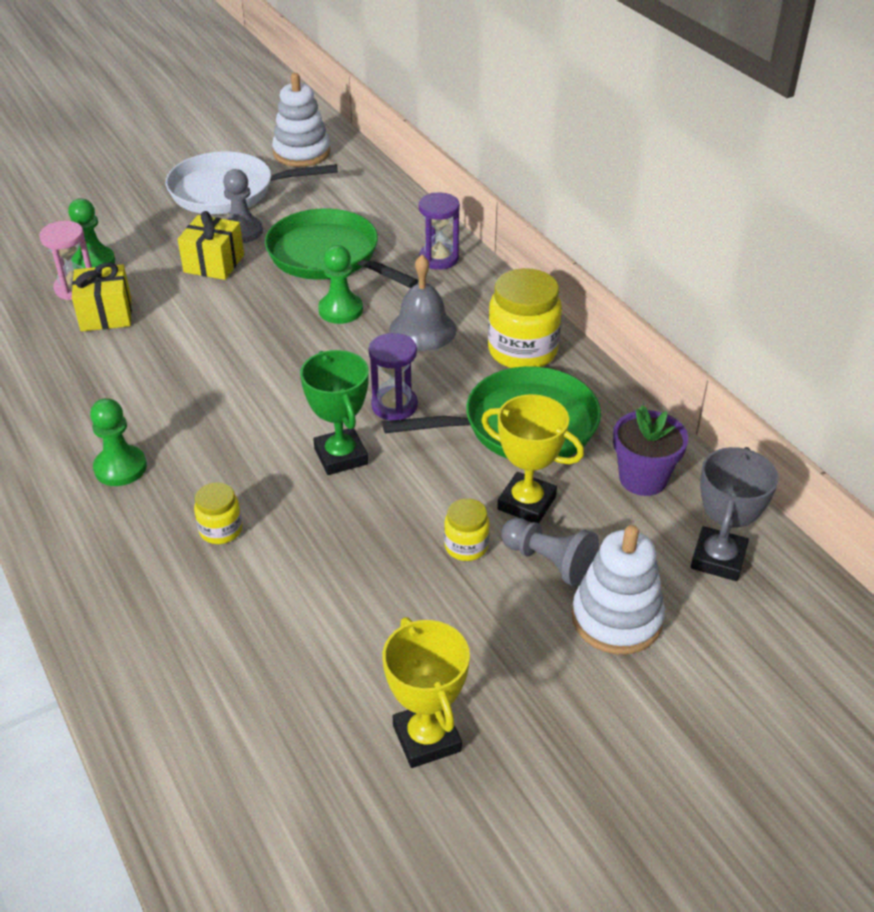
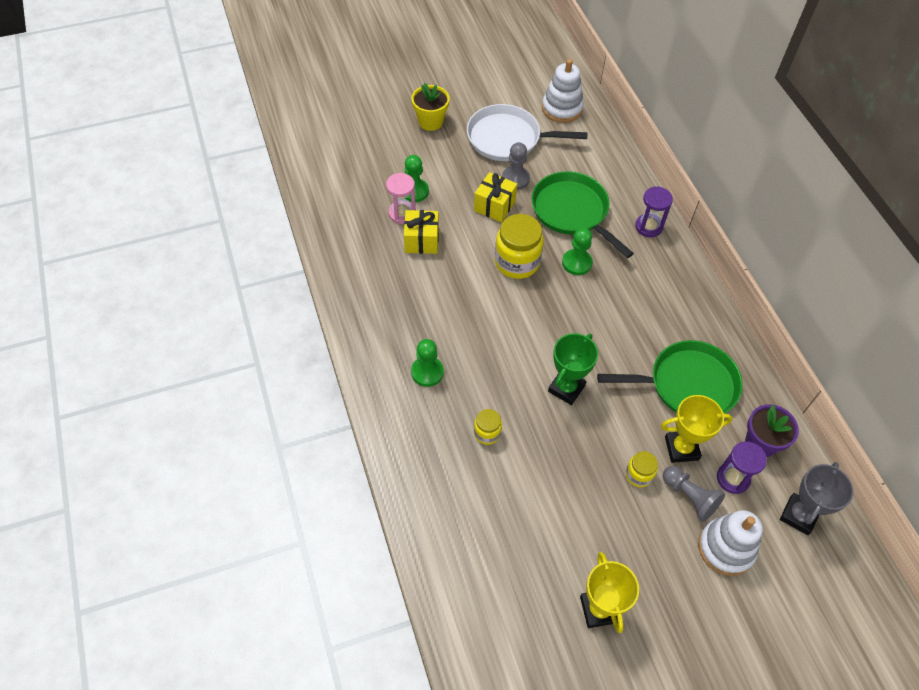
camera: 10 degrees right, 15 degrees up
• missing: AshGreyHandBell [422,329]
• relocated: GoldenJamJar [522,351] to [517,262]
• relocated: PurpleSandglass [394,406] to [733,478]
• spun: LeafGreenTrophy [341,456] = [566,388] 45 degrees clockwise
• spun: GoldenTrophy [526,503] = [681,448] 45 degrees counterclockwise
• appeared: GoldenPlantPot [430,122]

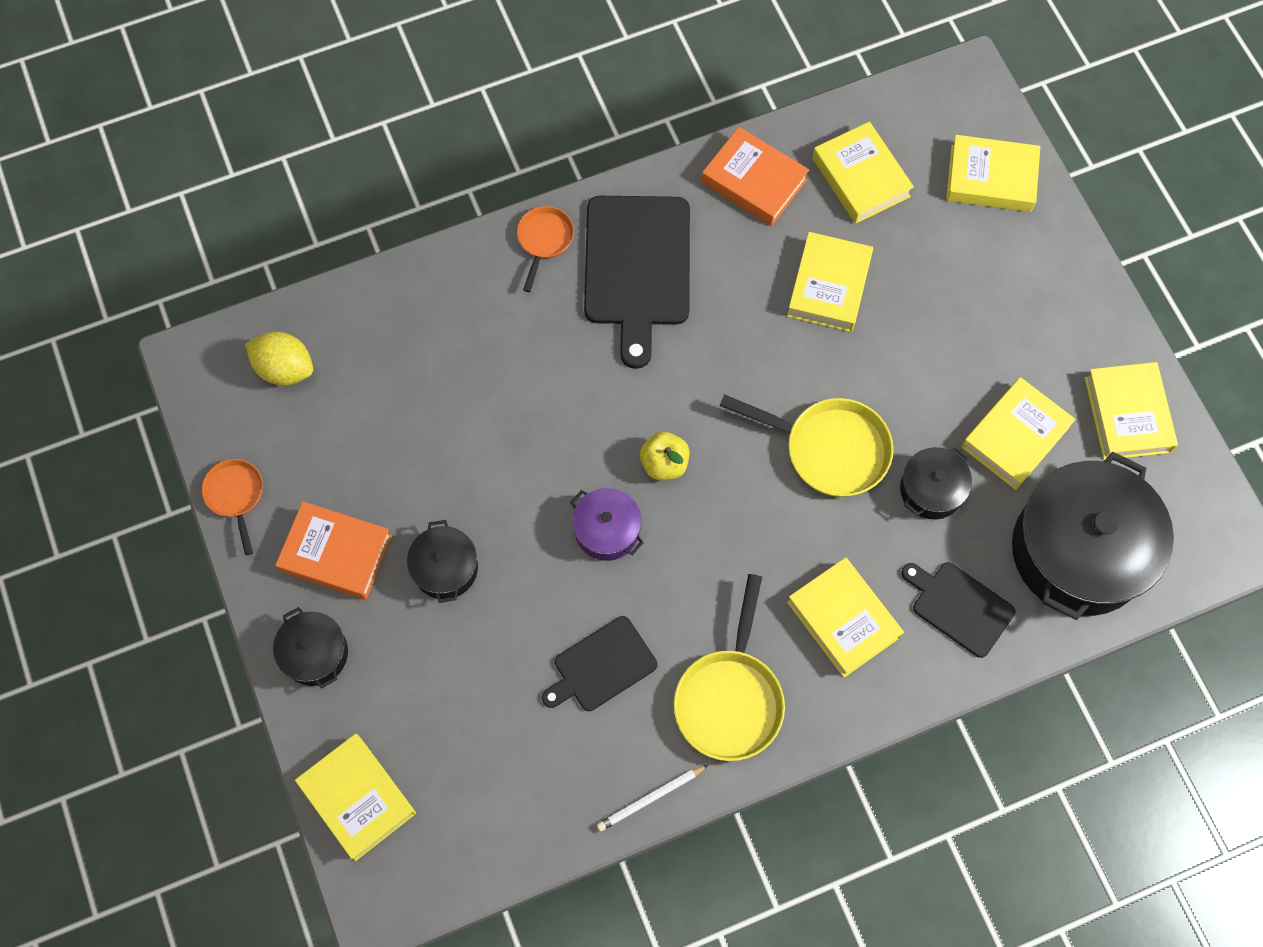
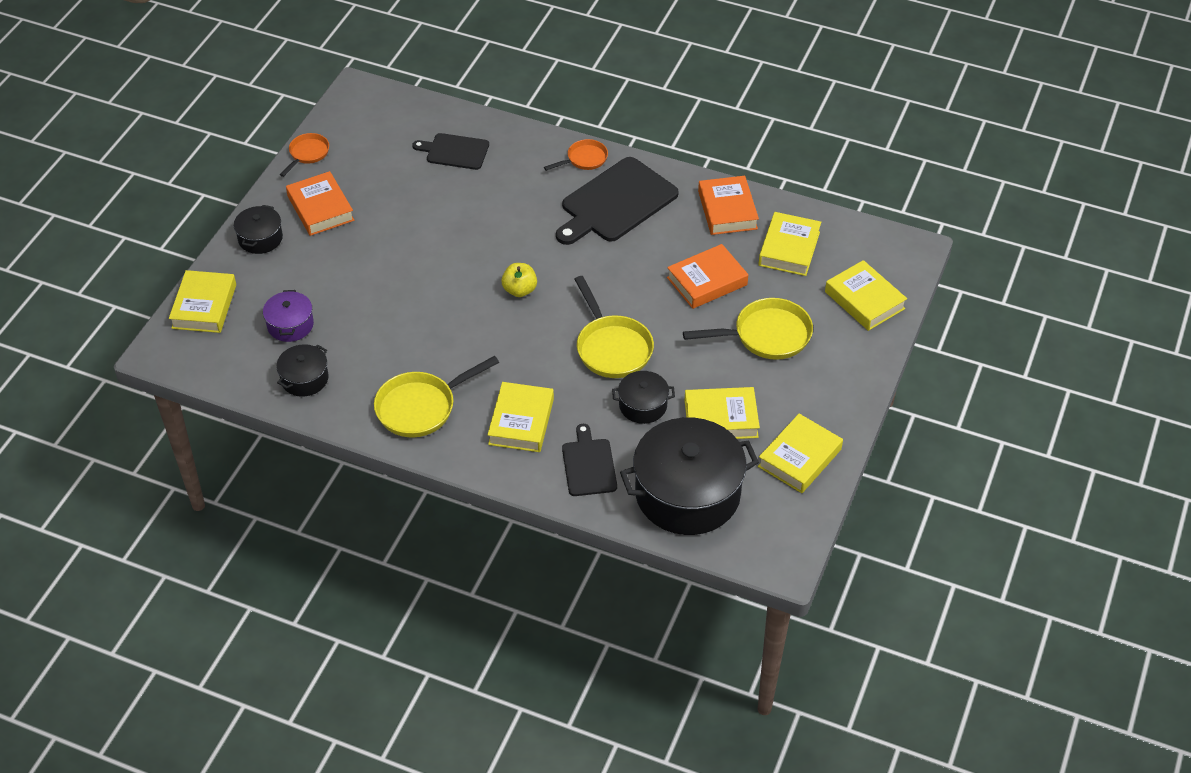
camera: 45 degrees right, 20 degrees down
• colour: GoldenHardcover [828,286] to BrightOrangeHardcover [707,281]
• missing: GoldenToyLemon [285,368]
• relocated: PurplePot [607,530] to [290,325]
• relocated: EbonyPot [445,568] to [304,379]
• relocated: EbonyCuttingBoard [601,666] to [455,151]
• missing: SnowWhiteLeadPencil [651,798]
• appeared: GoldenPan [766,335]

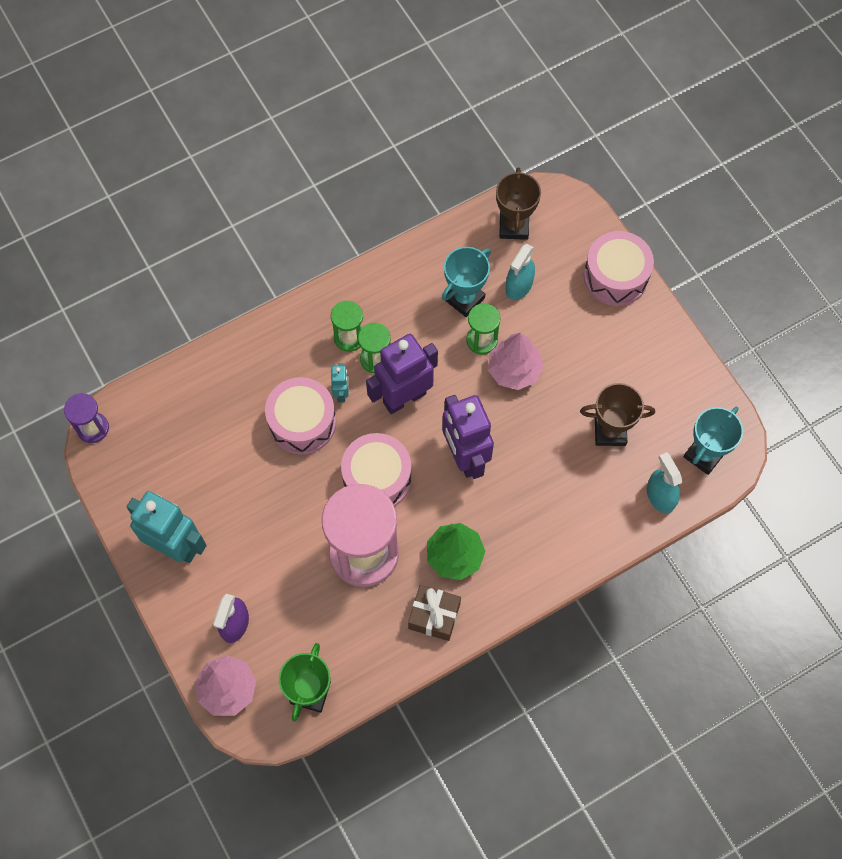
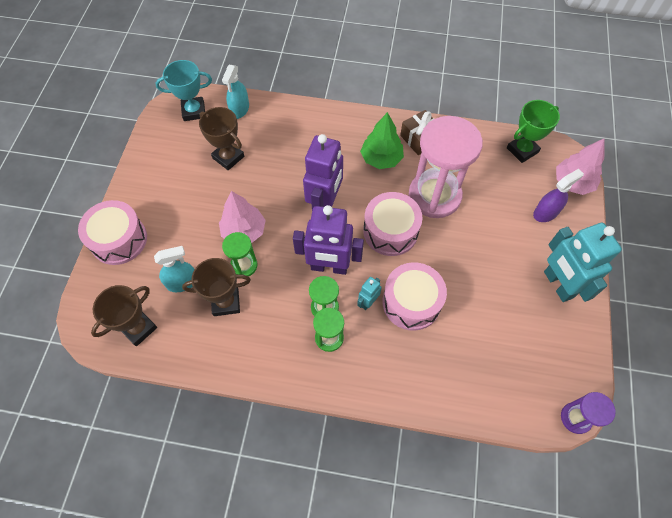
camera: 140 degrees left, 5 degrees down
• colour: AquaTrophy [464,299] to DarkBrownTrophy [226,302]

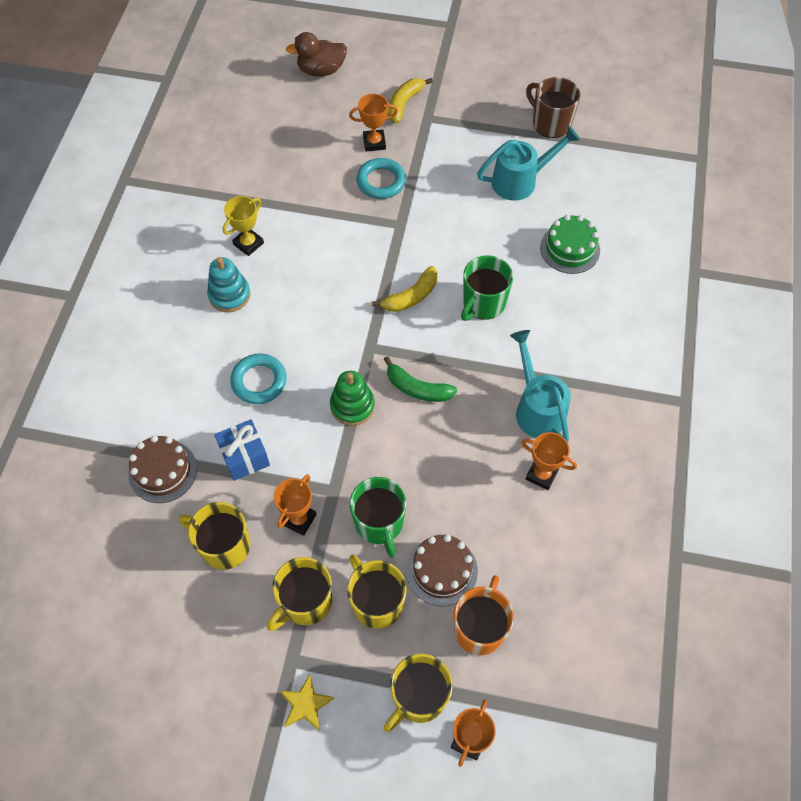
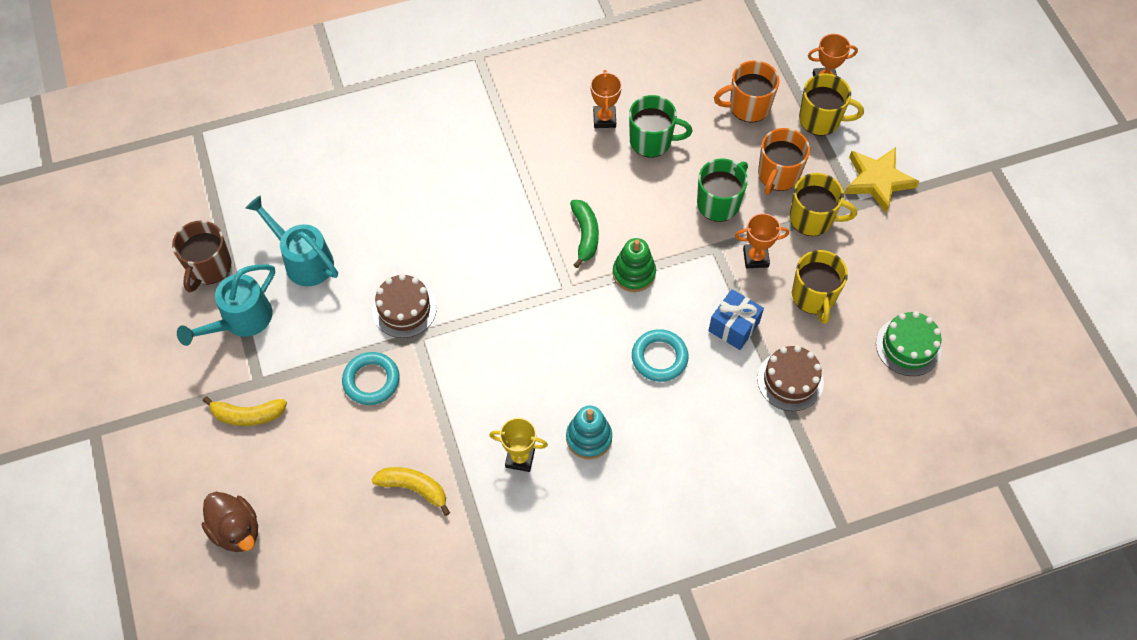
camera: 120 degrees left, 0 degrees up
• missing: BrightOrangeTrophy [374,143]
• relocated: LeafGreenGateau [570,249] to [908,346]
• relocated: LeafGreenTeaMug [483,303] to [652,141]
• relocated: GoldenBanana [411,296] to [414,488]
• relocated: AquaWateringPot [537,408] to [241,321]
• relocated: DarkBrownGateau [442,570] to [404,309]
• colour: GoldenTeaMug [376,602] to BrightOrangeTeaMug [778,175]
• size: GoldenStarShape [306,704] = [877,180] x1.68

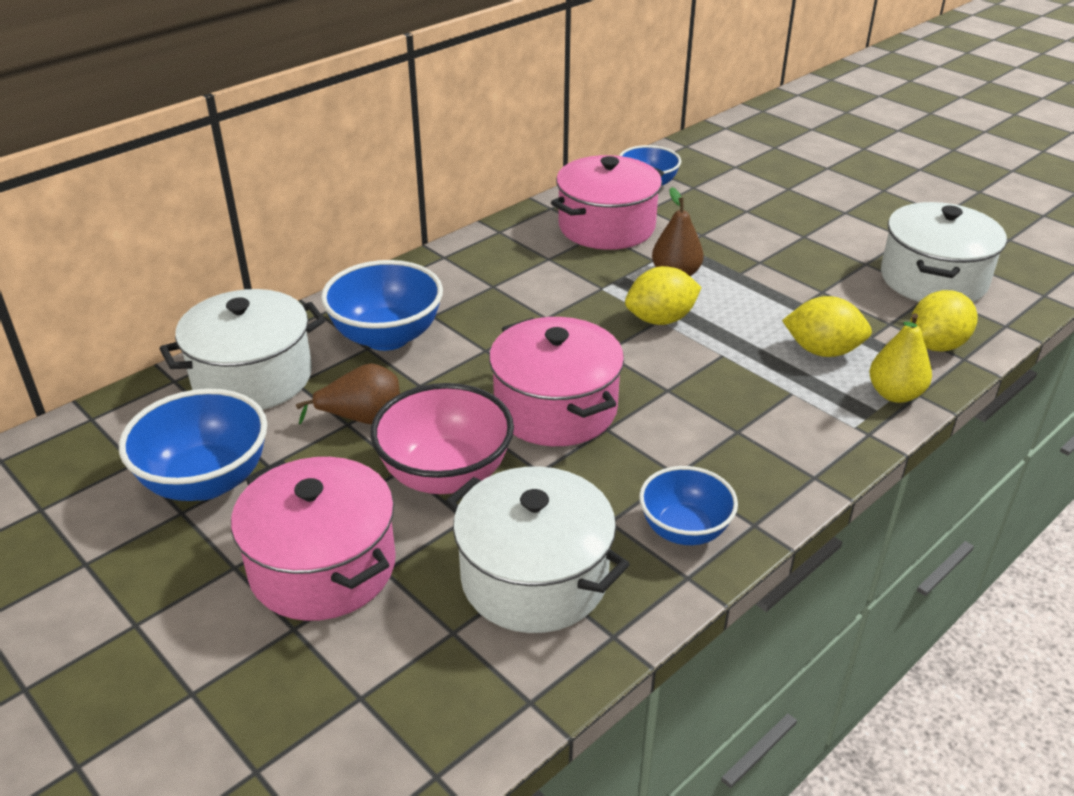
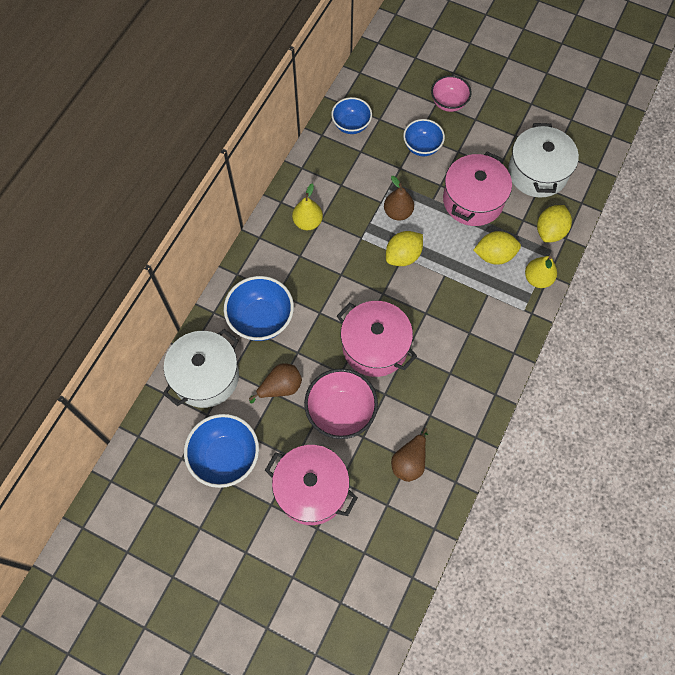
camera: 20 degrees left, 30 degrees up
• relocated: RosePinkPot [606,227] to [473,200]
• exchanged: SnowWhitePot [534,578] to DarkBrownPearFruit [409,462]
• relocated: RoyalBlueDeepDish [684,530] to [422,147]
• appeared: RosePinkDeepDish [448,103]
• appeared: GoldenPearFruit [308,222]

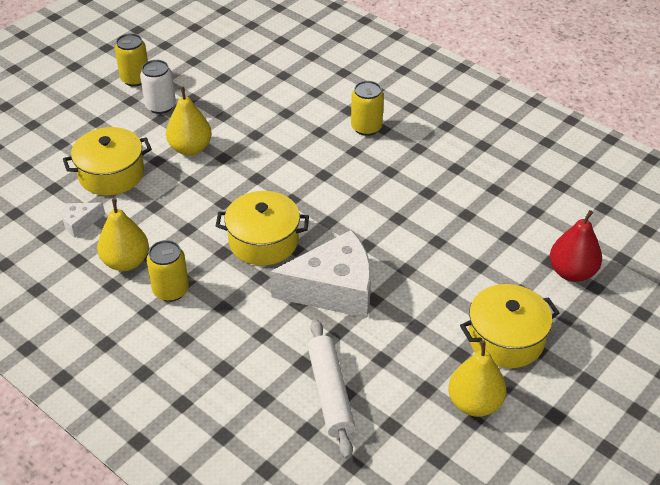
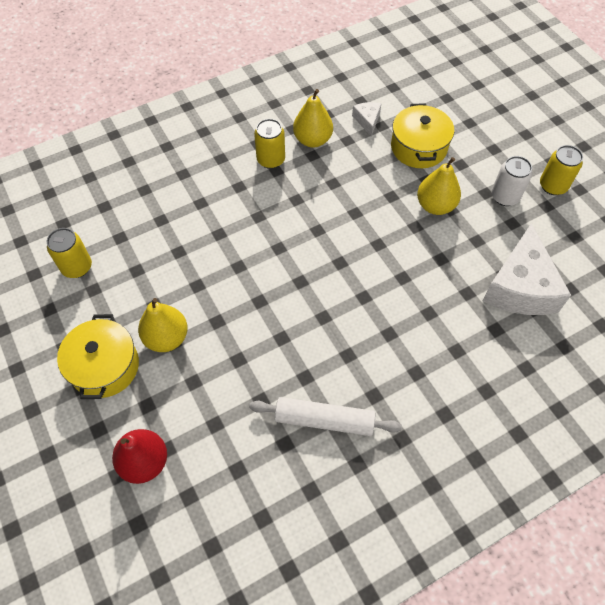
camera: 110 degrees right, 15 degrees up
• relocated: GoldenSodaCan [366,127] to [77,267]
• missing: GoldenPot [263,241]
• relocated: SnowWhiteCheese [333,289] to [520,287]
• relocated: SnowWhiteDoughRoller [330,393] to [324,420]
• relocated: GoldenPearFruit [474,403] to [166,338]

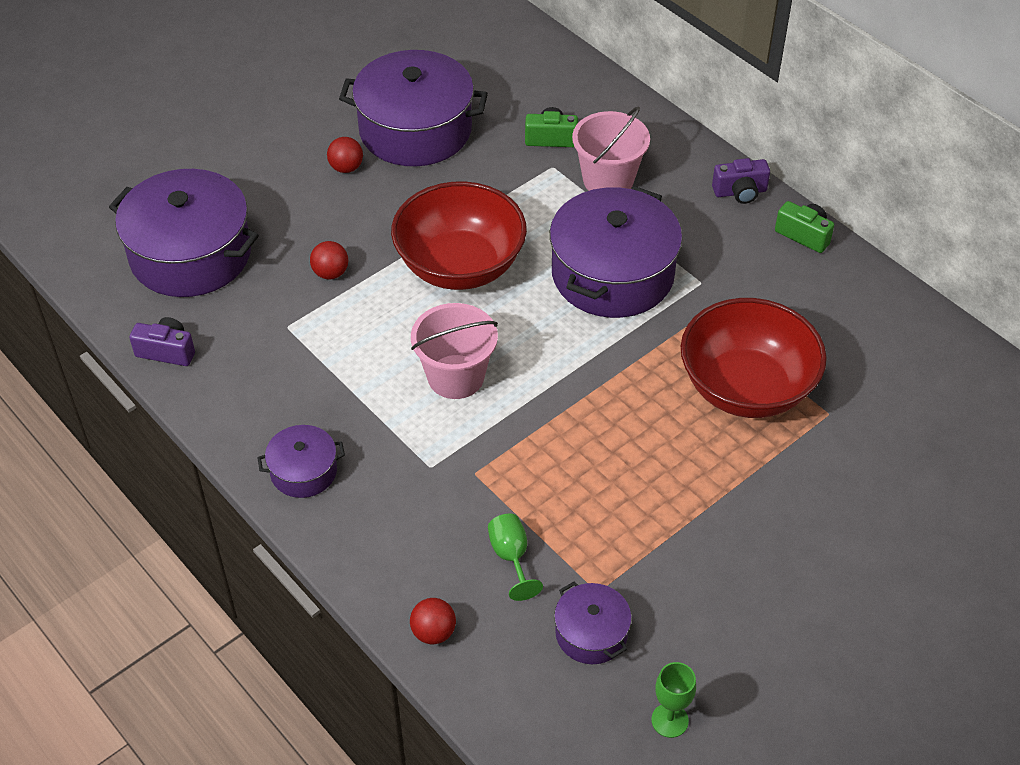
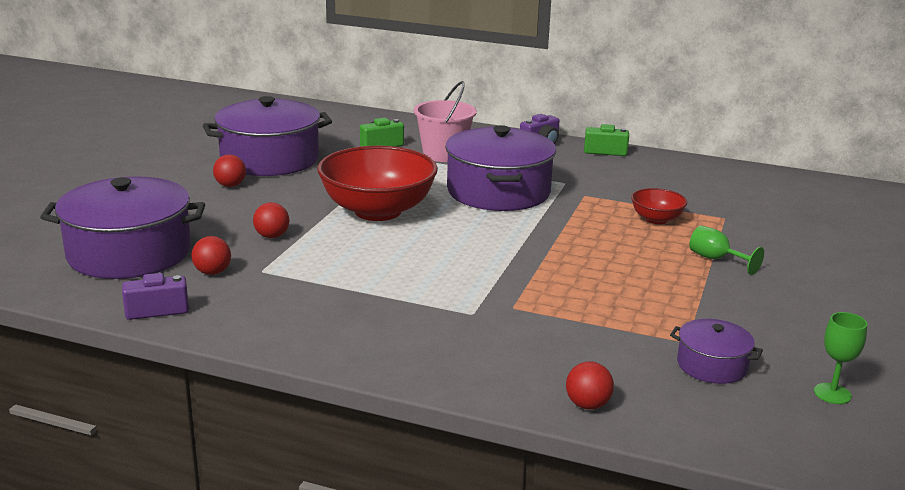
camera: 30 degrees left, 25 degrees down
• size: ScarletDeepDish [746,388] = [656,219] x0.47
• missing: RosePinkBucket [456,377]
• missing: PurplePot [303,471]
• relocated: LeafGreenChalice [511,557] to [716,259]
• appeared: ScarletSphere [212,272]

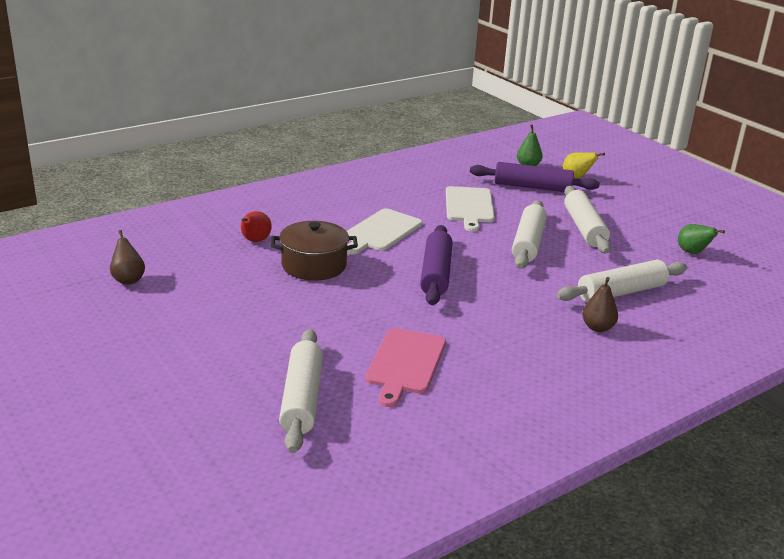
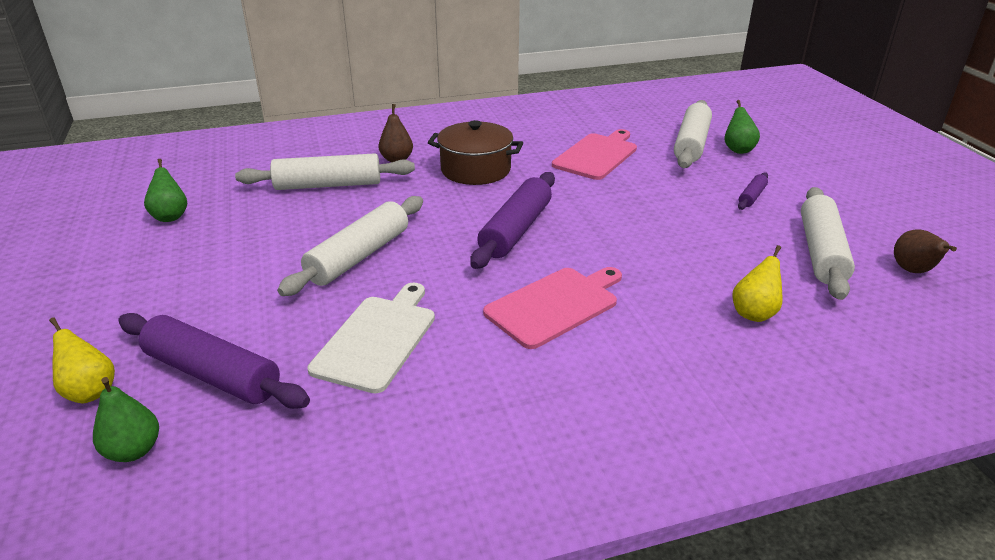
camera: 160 degrees left, 5 degrees up
• relocated: SnowWhiteDoughRoller [584,228] to [821,252]
• colour: SnowWhiteCuttingBoard [381,231] to RosePinkCuttingBoard [555,305]
• colour: ScarletPearFruit [255,241] to GoldenPearFruit [754,313]
• relocated: DarkBrownPot [314,265] to [475,170]
• appeared: LeafGreenPearFruit [738,150]
• appeared: PurpleDoughRoller [752,196]

